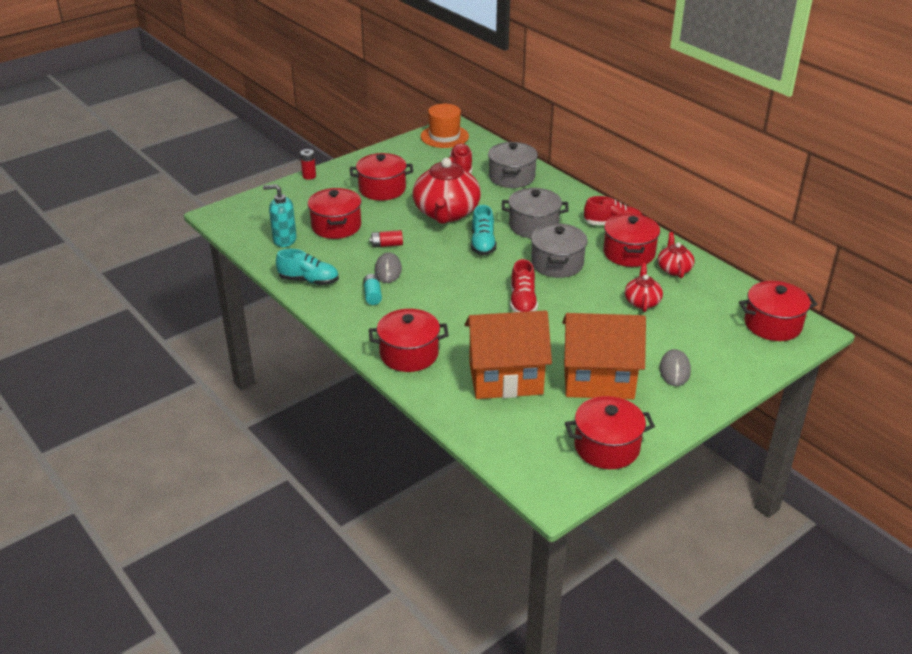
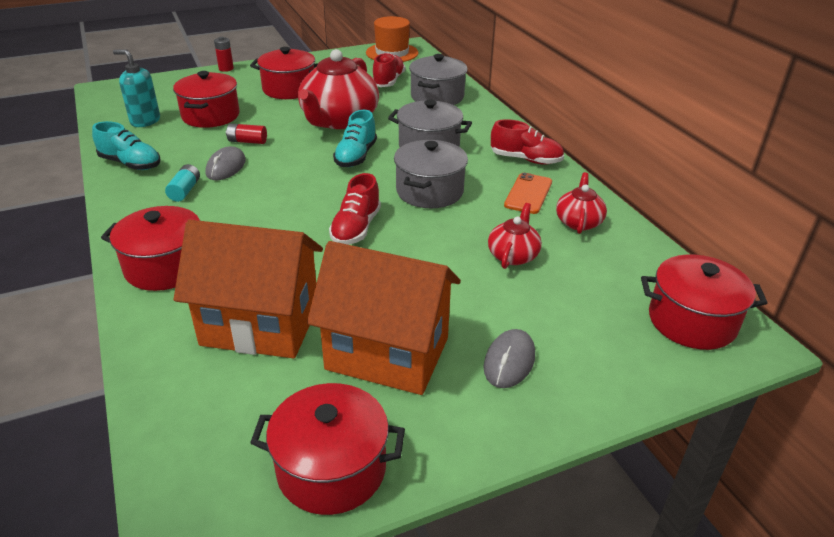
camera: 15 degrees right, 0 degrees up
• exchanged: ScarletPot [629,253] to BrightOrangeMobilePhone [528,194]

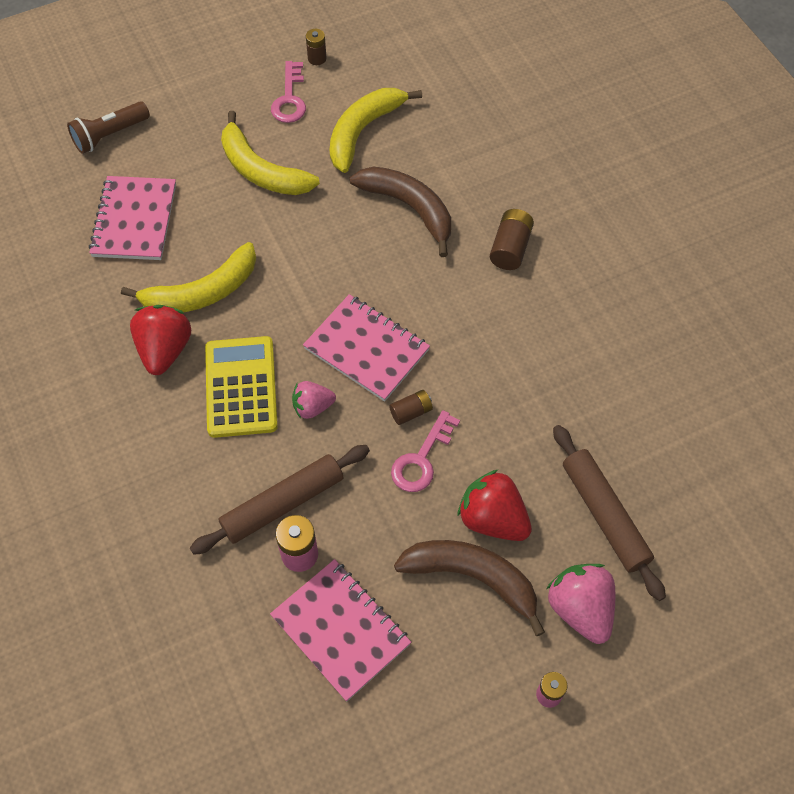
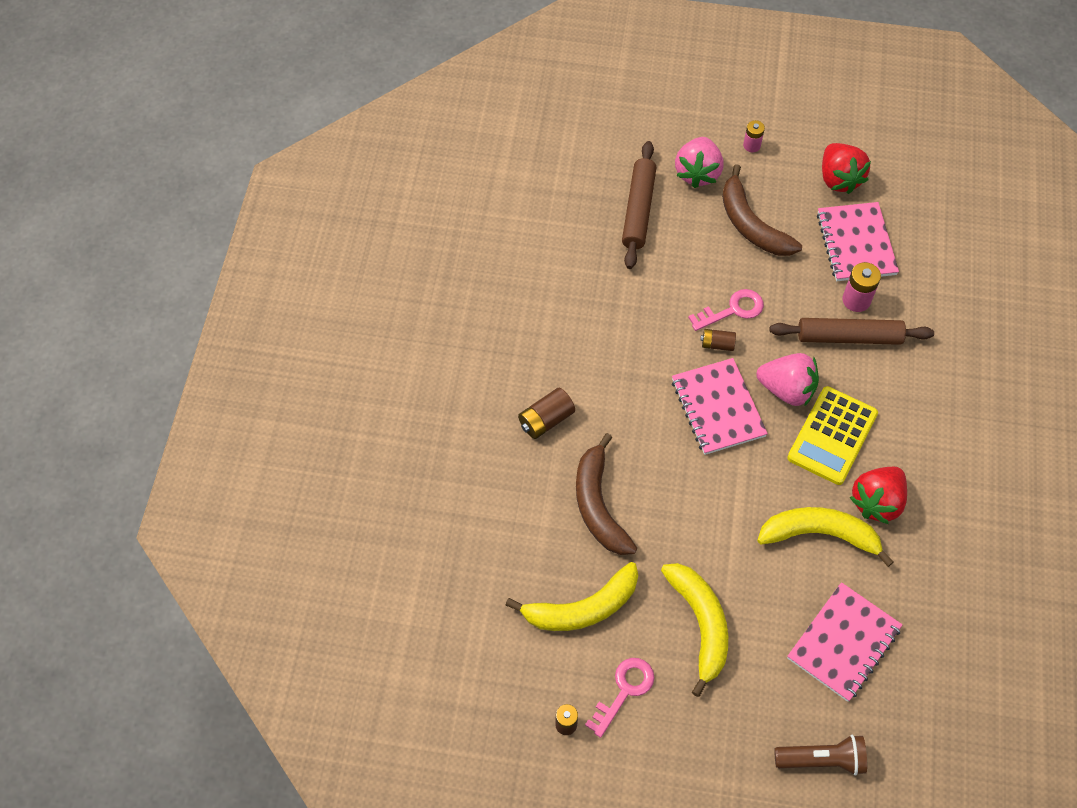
camera: 145 degrees left, 0 degrees up
• size: RosePinkStrawberry [312,407] = [787,389] x1.63
• relocated: ScarletStrawberry [492,519] to [839,179]

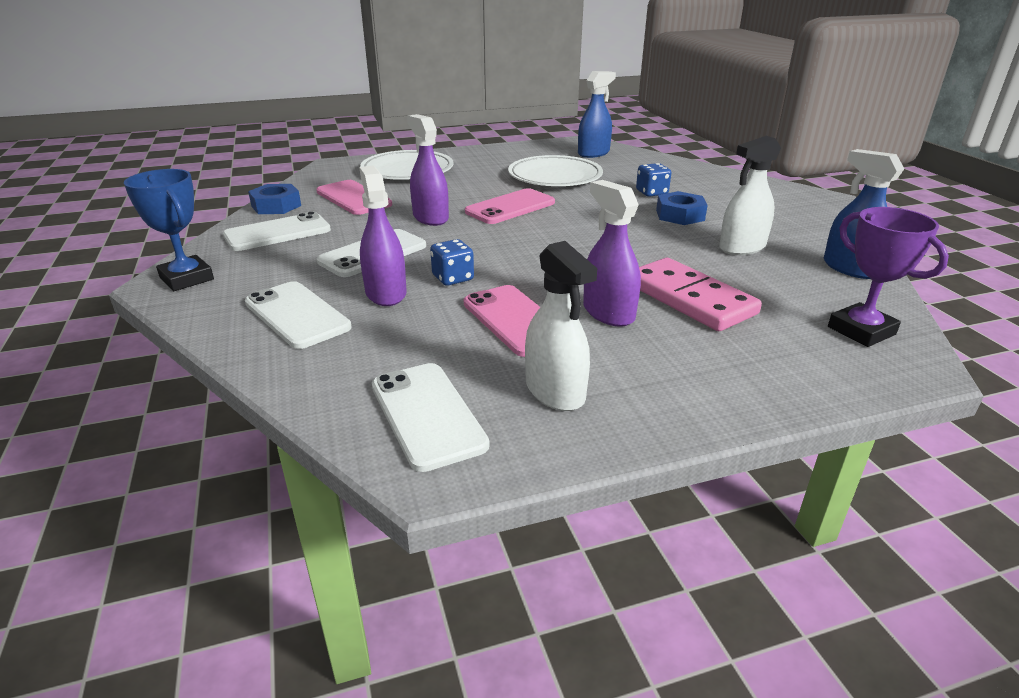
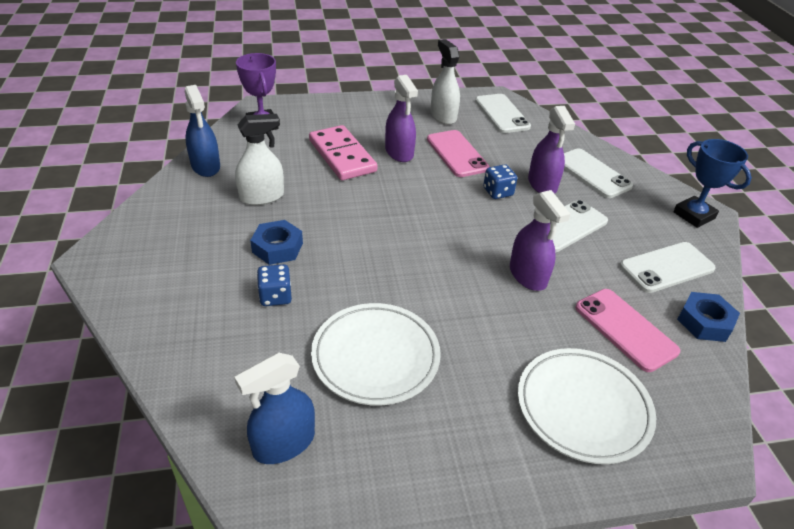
camera: 175 degrees left, 10 degrees up
• missing: RosePinkMobilePhone [510,207]

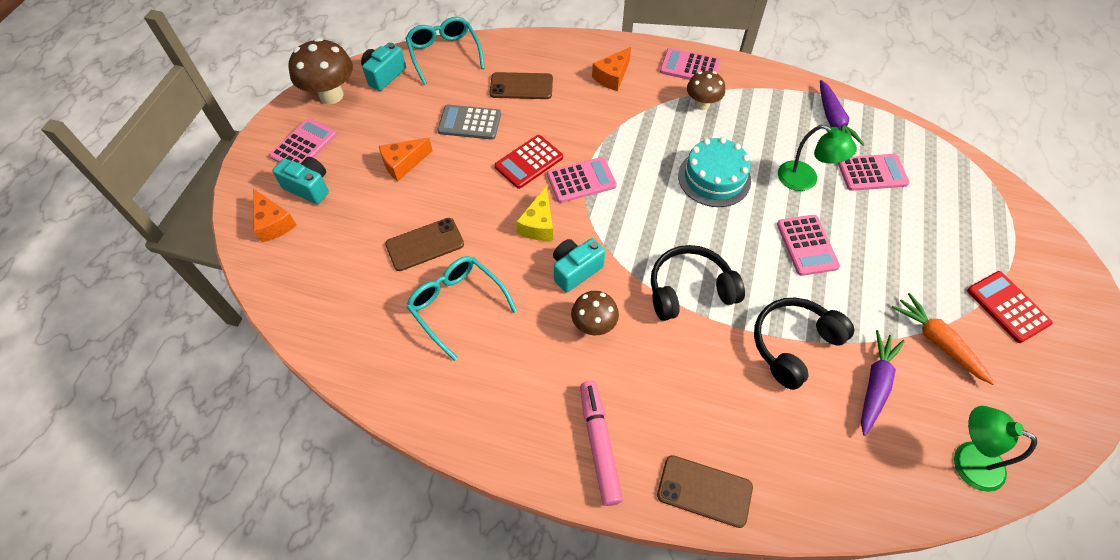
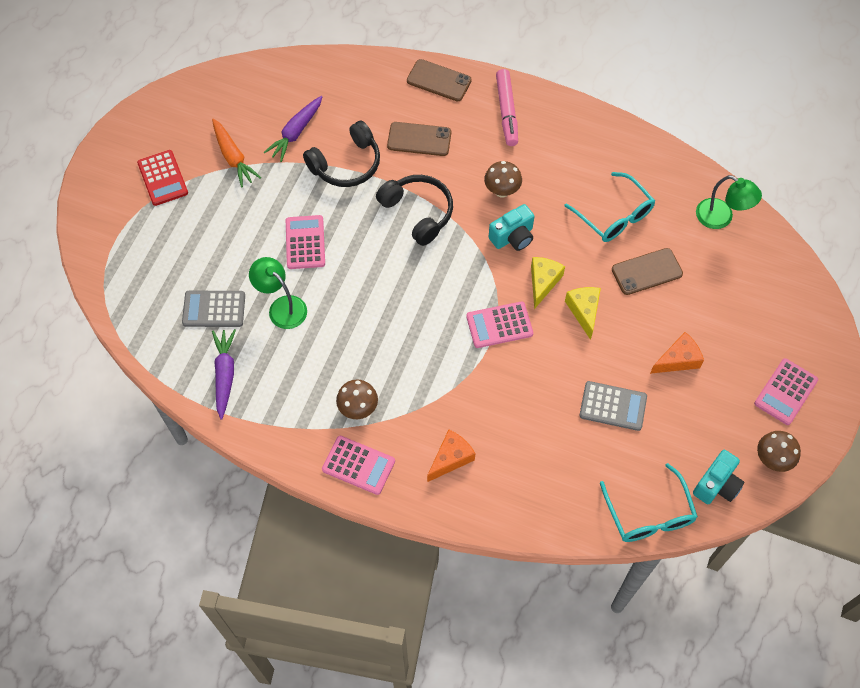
camera: 175 degrees left, 5 degrees up
• size: DarkBrownToadstool [331,95] = [772,459] x0.62
• relocated: DarkBrownMobilePhone [521,86] to [419,139]
• missing: ScarletCalculator [529,162]
• missing: AquaGateau [714,178]
• colour: RosePinkCalculator [872,173] to AshGreyCalculator [214,309]
• missing: AquaCompactCamera [309,187]
• missing: BrightOrangeCheese [273,223]
• spun: EbonyHeadset [689,290] = [418,212] 120 degrees counterclockwise
• relocated: LeafGreenLamp [967,460] to [721,218]
• appeared: GoldenCheese [584,311]

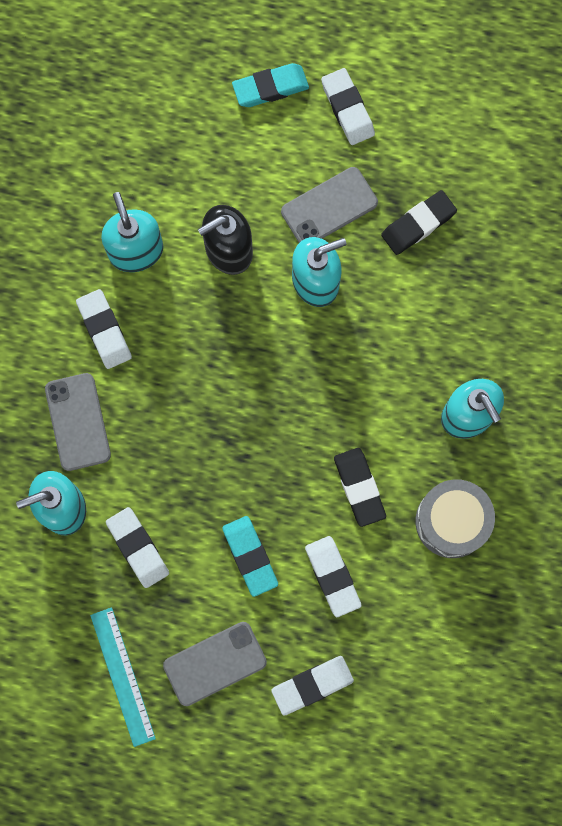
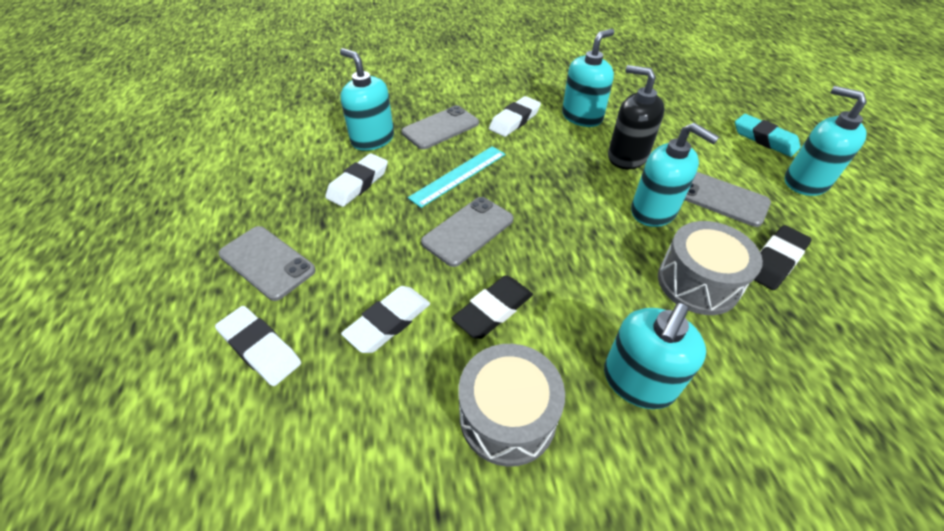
camera: 65 degrees right, 30 degrees down
• exchanged: SnowWhiteGumEraser [347,109] to AquaSoapPump [805,182]
• spun: EbonyGumEraser [418,224] = [775,261] 75 degrees counterclockwise
• missing: AquaGumEraser [250,556]
• relocated: AquaMeasuringStick [122,676] to [458,175]
• appeared: AshGreyMobilePhone [468,231]
• appeared: AshGreyToyDrum [697,283]

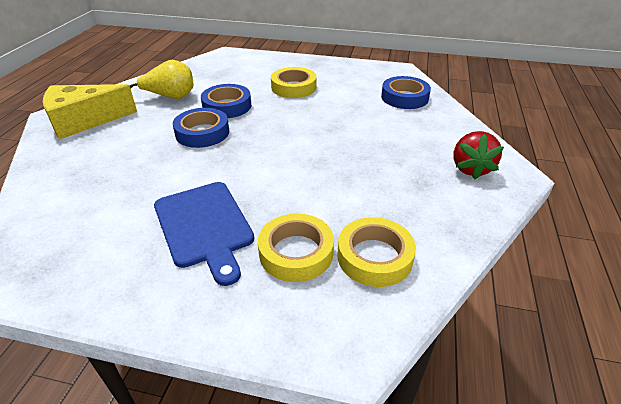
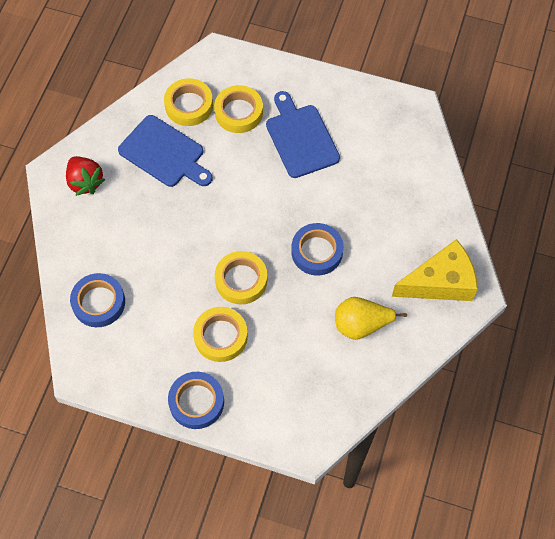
camera: 175 degrees left, 25 degrees up
• relocated: RoyalBlueStickyTape [227,106] to [196,402]
• spun: ScarletStrawberry [471,168] = [85,182] 135 degrees clockwise
• appeared: RoyalBlueCuttingBoard [164,153]
• appeared: GoldenStickyTape [241,280]

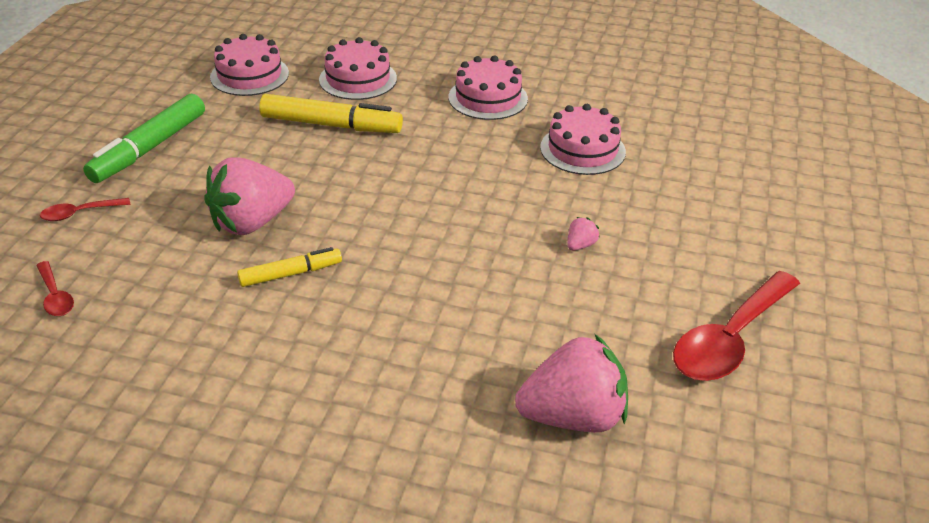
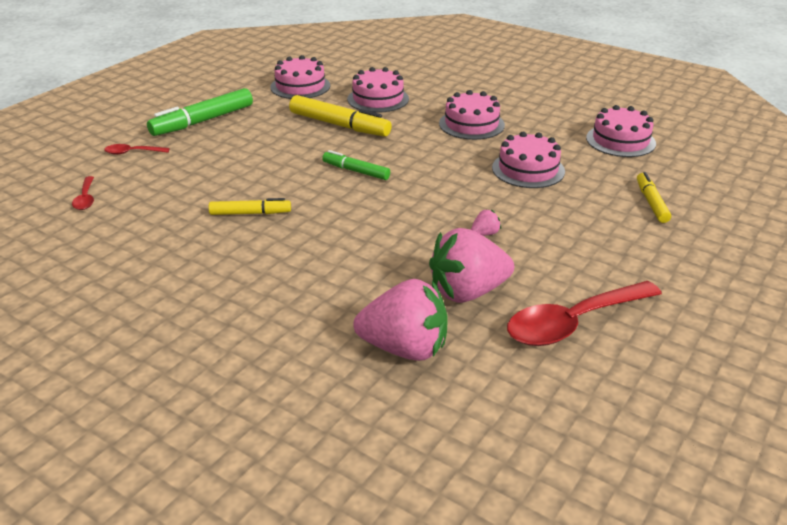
camera: 20 degrees right, 5 degrees down
• relocated: RosePinkStrawberry [251,222] to [467,292]
• appeared: RosePinkGateau [620,140]
• appeared: LeafGreenMarkerPen [356,171]
• appeared: GoldenMarkerPen [651,203]

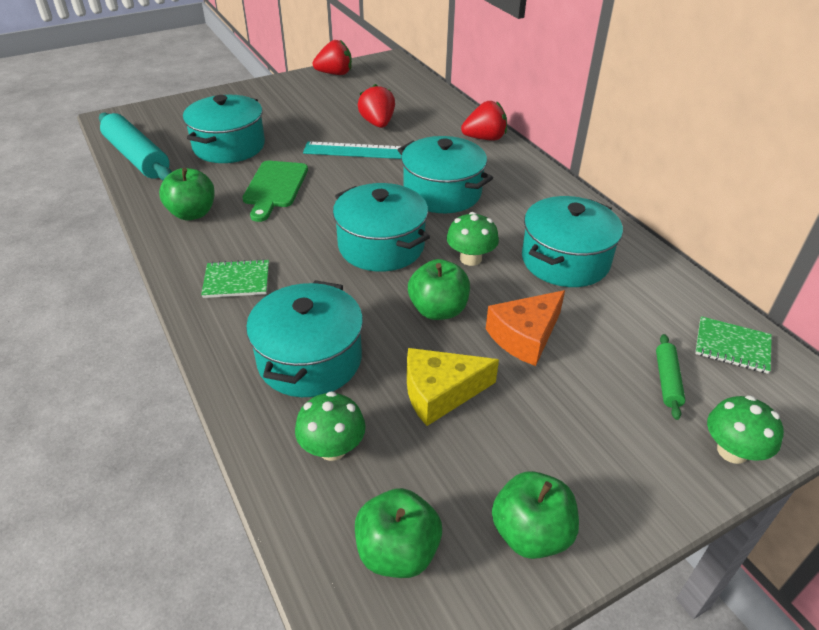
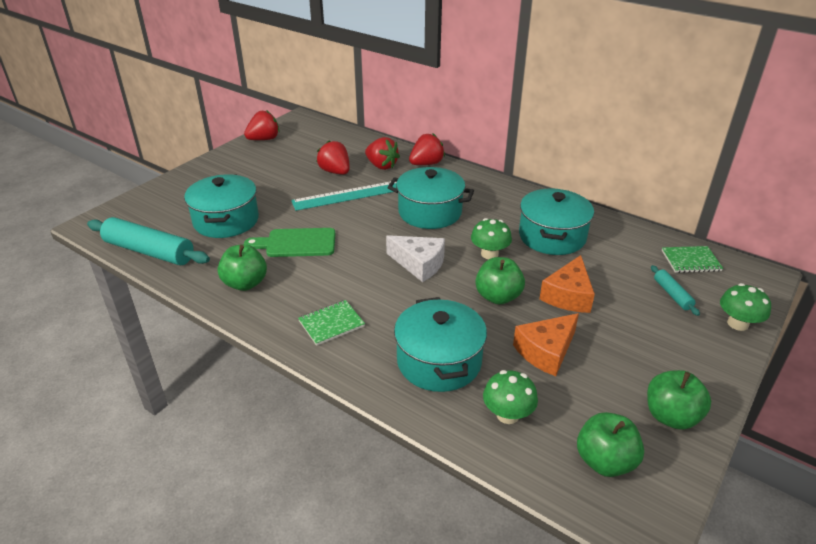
camera: 25 degrees left, 5 degrees down
• spun: LeafGreenCuttingBoard [275,187] = [296,243] 105 degrees clockwise
• exchanged: AquaPot [381,246] to SnowWhiteCheese [419,264]
• colour: LeafGreenDoughRoller [667,381] to AquaDoughRoller [672,294]
• colour: GoldenCheese [440,393] to BrightOrangeCheese [546,351]
• appeared: ScarletStrawberry [381,166]

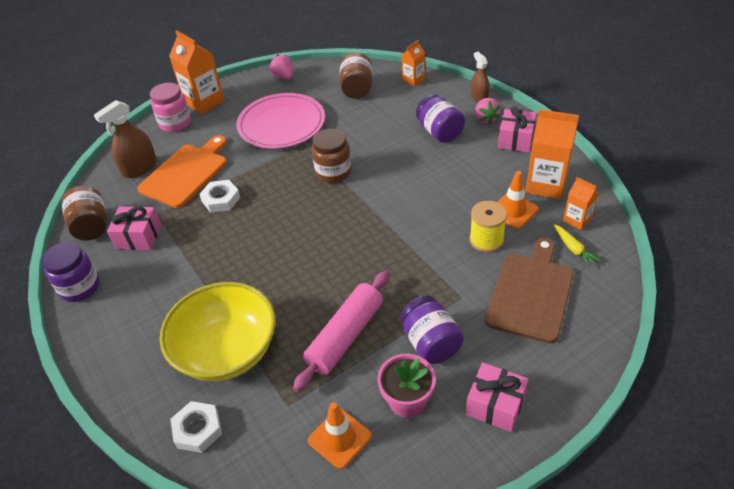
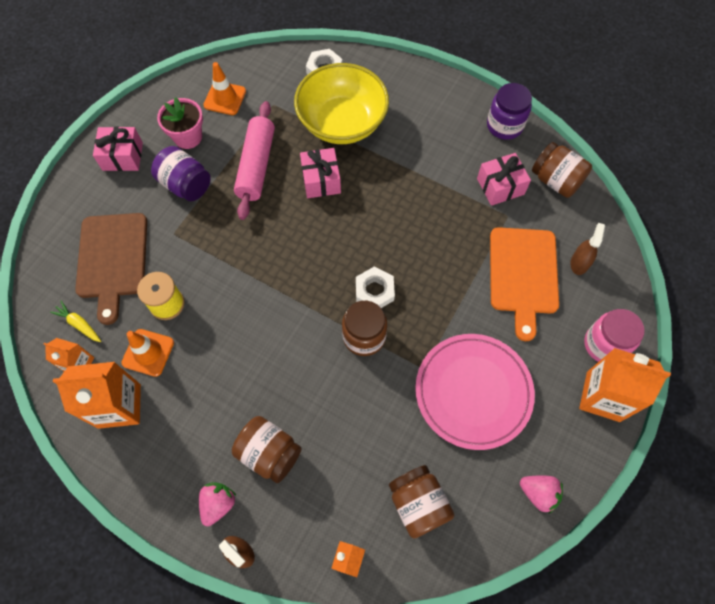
camera: 150 degrees right, 20 degrees up
• colour: PurpleJamJar [439,132] to DarkBrownJamJar [269,453]
• spun: RosePinkStrawberry [485,119] = [218,504] 60 degrees clockwise
• size: DarkBrownSprayBottle [139,168] = [579,263] x0.63
• relocated: RosePinkPresent [515,140] to [321,180]
• relocated: SnowWhiteHexagonNut [221,199] to [374,291]

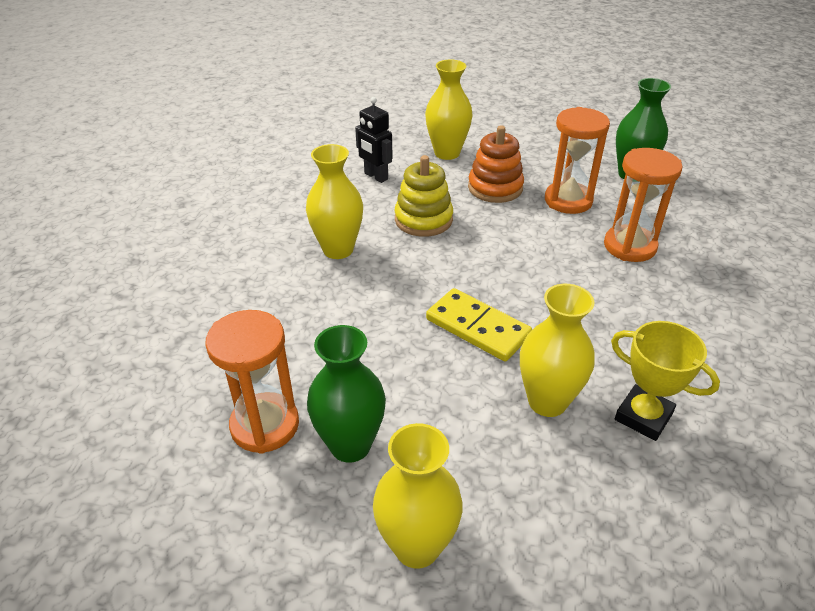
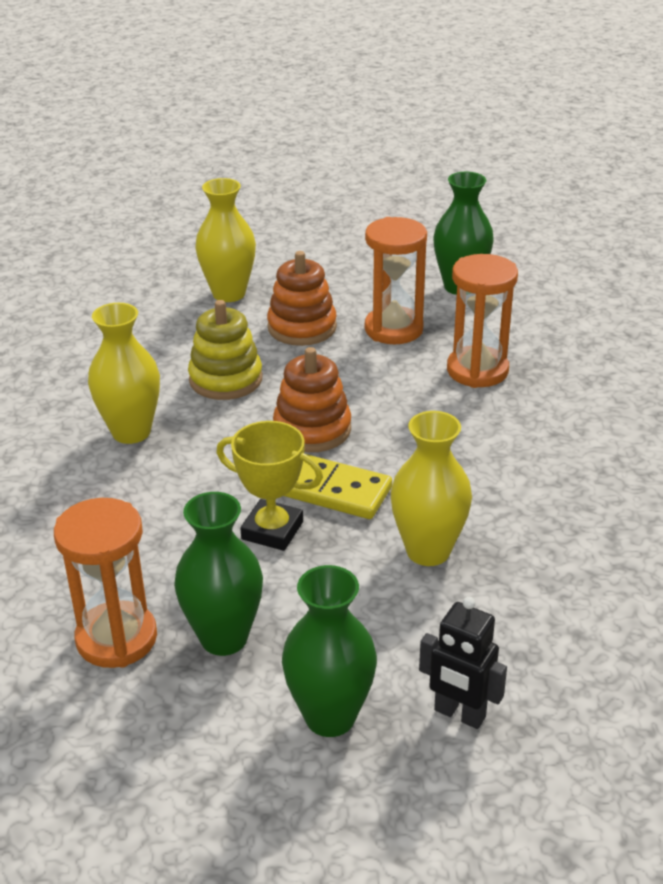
camera: 15 degrees left, 5 degrees down
• relocated: EbonyRobot [375,176] to [459,714]
• relocated: GoldenTrophy [643,416] to [272,530]
• colour: GoldenTallVase [417,546] to LeafGreenTallVase [330,717]
• appeared: BrightOrangeStackingRings [312,429]

